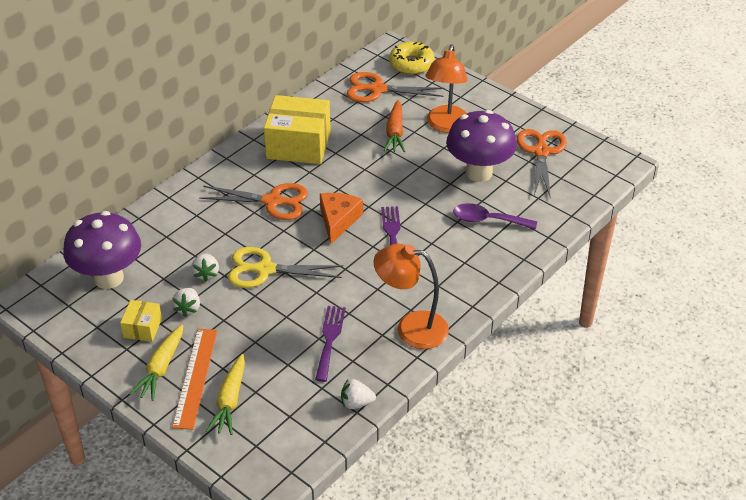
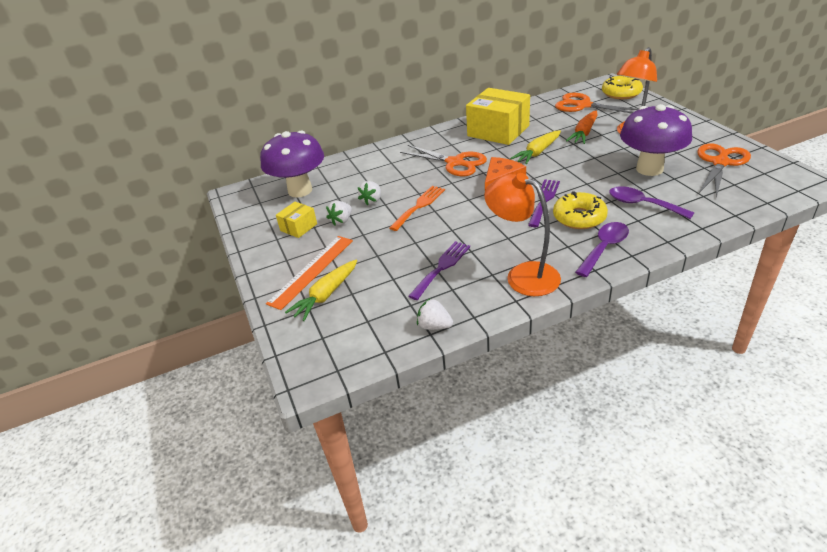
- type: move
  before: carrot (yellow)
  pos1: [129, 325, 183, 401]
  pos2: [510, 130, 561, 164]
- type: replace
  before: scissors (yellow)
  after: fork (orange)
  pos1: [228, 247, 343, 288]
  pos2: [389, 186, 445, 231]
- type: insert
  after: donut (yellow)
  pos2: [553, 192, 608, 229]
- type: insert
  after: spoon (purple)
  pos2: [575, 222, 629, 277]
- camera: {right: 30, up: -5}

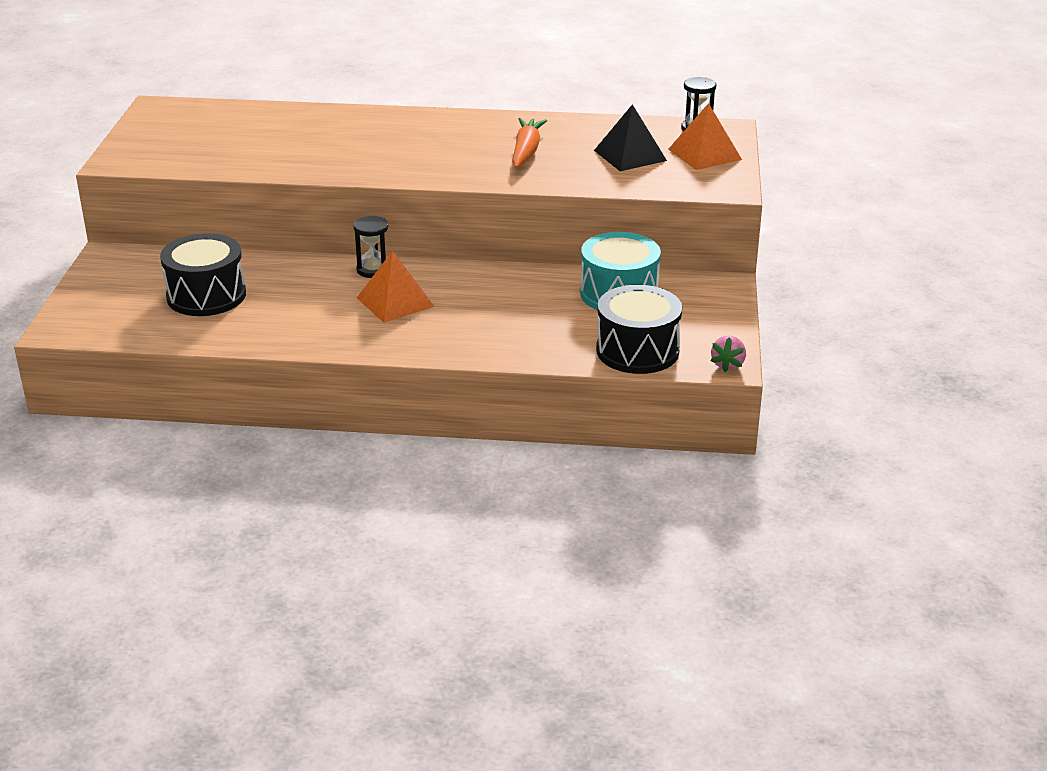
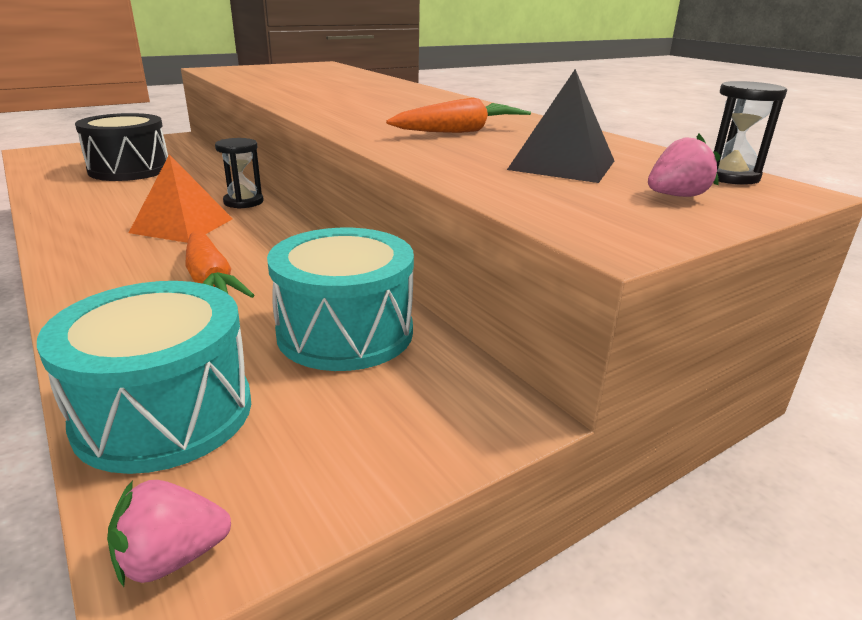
- type: recolor
  before: drum (black)
  after: drum (turquoise)
  pos1: [596, 285, 682, 374]
  pos2: [37, 281, 251, 474]
- type: replace
  before: pyramid (orange)
  after: strawberry (pink)
  pos1: [668, 103, 742, 170]
  pos2: [648, 134, 720, 197]
- type: insert
  after: carrot (orange)
  pos2: [185, 230, 254, 298]
- camera: {right: 50, up: -5}

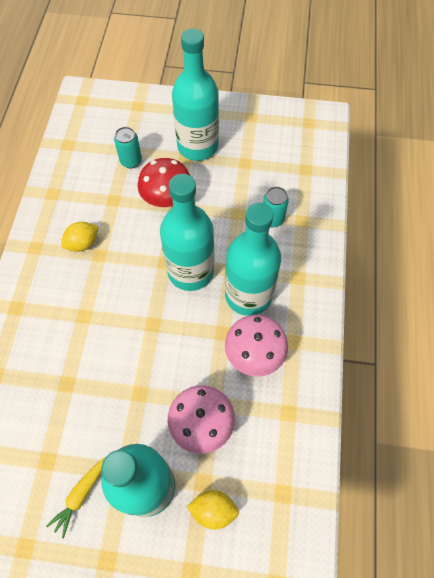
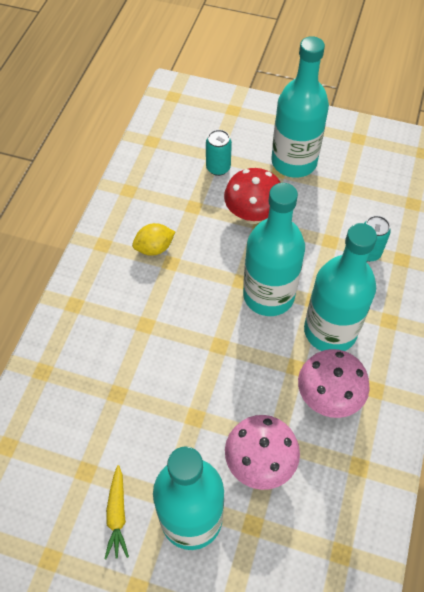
- type: rotate
  before: carrot (yellow)
  pos1: [46, 457, 105, 538]
  pos2: [105, 465, 129, 559]
  turn: -45
- type: delete
  before: lemon (yellow)
  pos1: [187, 490, 239, 530]
- camera: {right: 10, up: -5}

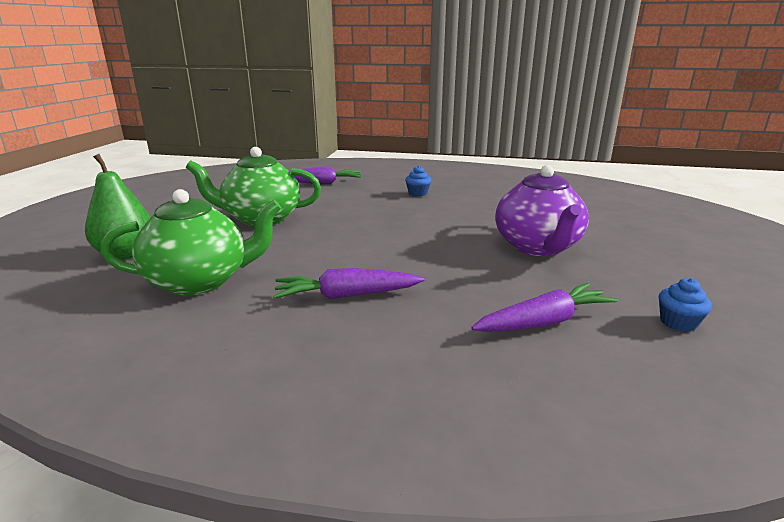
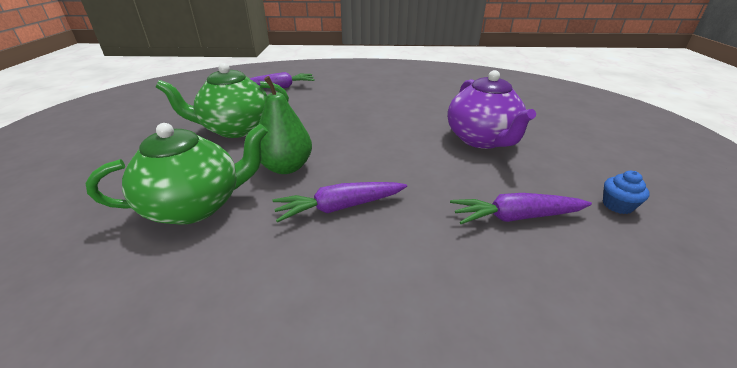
- type: move
  before: pear (green)
  pos1: [85, 154, 151, 259]
  pos2: [258, 76, 312, 174]
- type: delete
  before: cupcake (blue)
  pos1: [405, 166, 431, 196]
- type: rotate
  before: carrot (purple)
  pos1: [471, 283, 618, 332]
  pos2: [450, 193, 592, 224]
  turn: -150
- camera: {right: -10, up: 10}

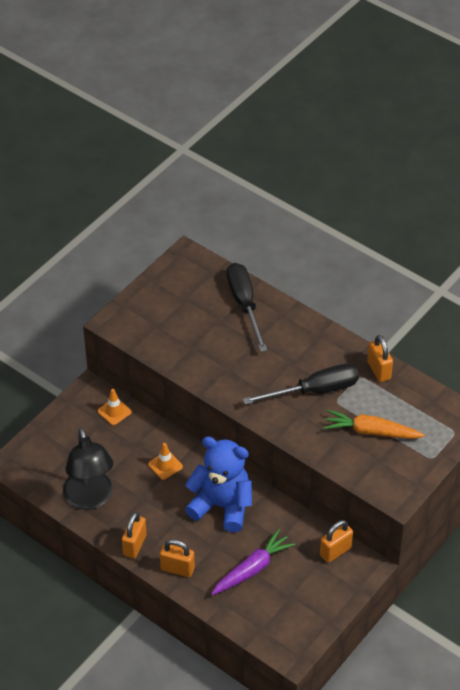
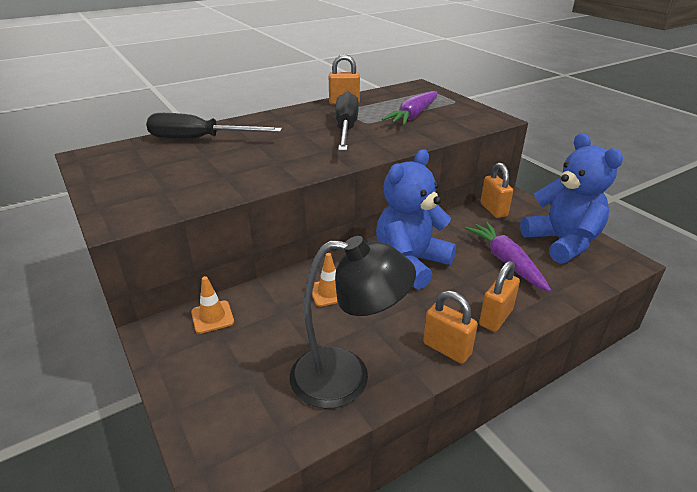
- type: recolor
  before: carrot (orange)
  after: carrot (purple)
  pos1: [323, 409, 425, 439]
  pos2: [382, 91, 437, 125]
- type: insert
  after: teddy bear (blue)
  pos2: [520, 133, 623, 264]
- camera: {right: -70, up: -15}

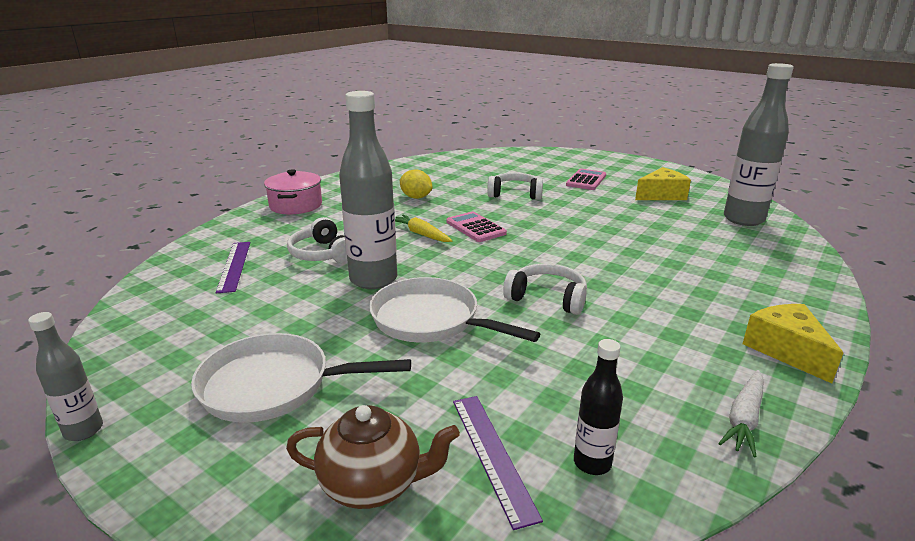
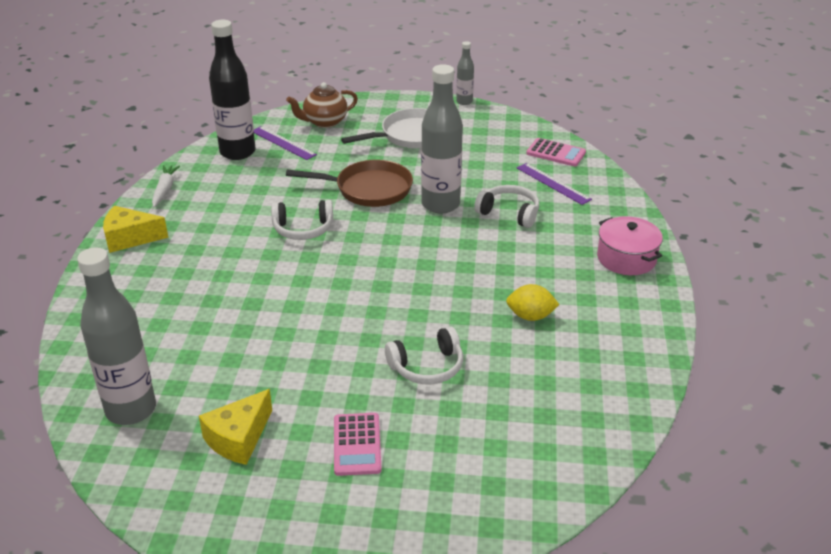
- type: recolor
  before: pan (white)
  after: pan (brown)
  pos1: [369, 277, 540, 342]
  pos2: [286, 160, 413, 207]
- type: delete
  before: carrot (yellow)
  pos1: [395, 214, 452, 242]
- type: move
  before: calculator (pink)
  pos1: [446, 212, 507, 242]
  pos2: [526, 138, 586, 166]
- type: resize
  before: bottle (black)
  pos1: [574, 339, 623, 475]
  pos2: [209, 20, 255, 160]
  scale: 1.99
- type: rotate
  before: cheese (yellow)
  pos1: [743, 304, 843, 383]
  pos2: [103, 206, 168, 253]
  turn: 135
- camera: {right: 150, up: 10}

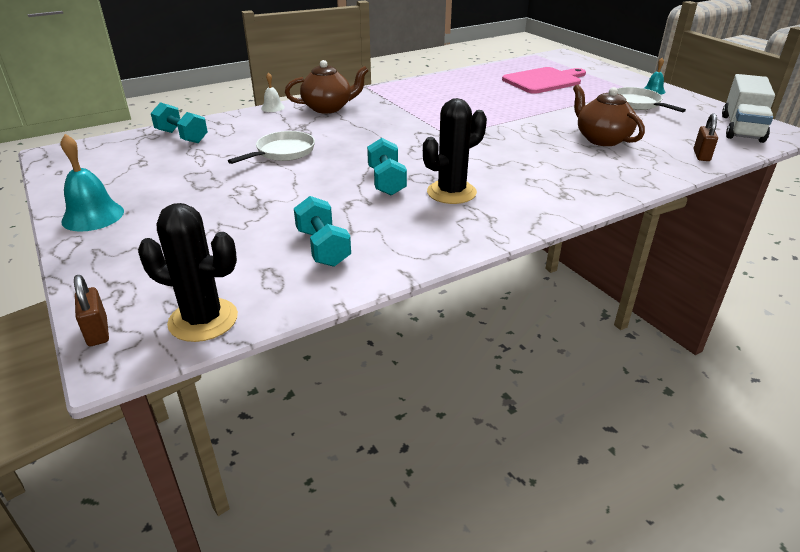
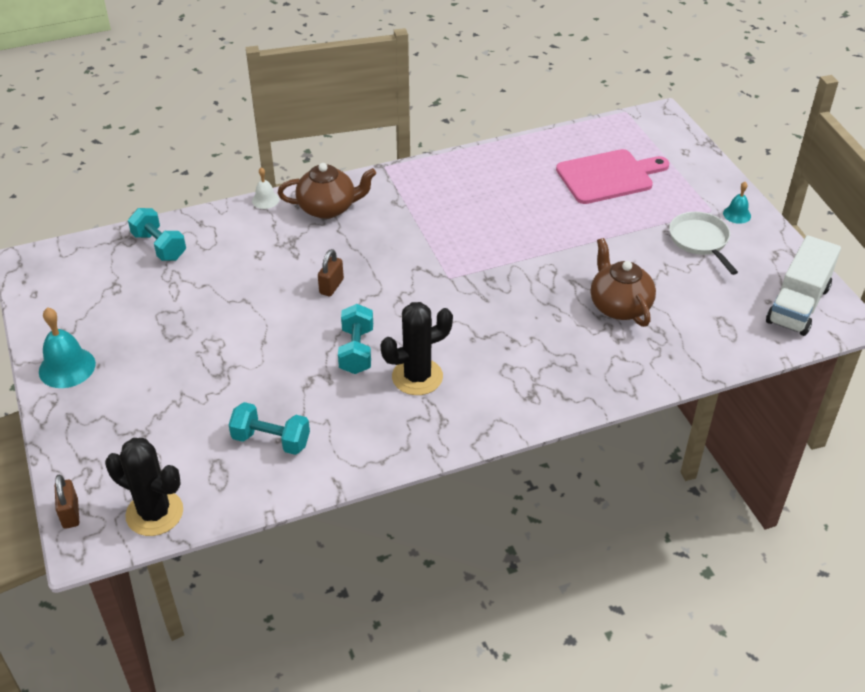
- type: delete
  before: pan (white)
  pos1: [228, 131, 315, 164]
- type: rotate
  before: dumbbell (turquoise)
  pos1: [294, 196, 351, 267]
  pos2: [229, 402, 310, 455]
  turn: -60
- type: move
  before: padlock (brown)
  pos1: [694, 113, 718, 161]
  pos2: [318, 249, 344, 296]
- camera: {right: 10, up: 10}

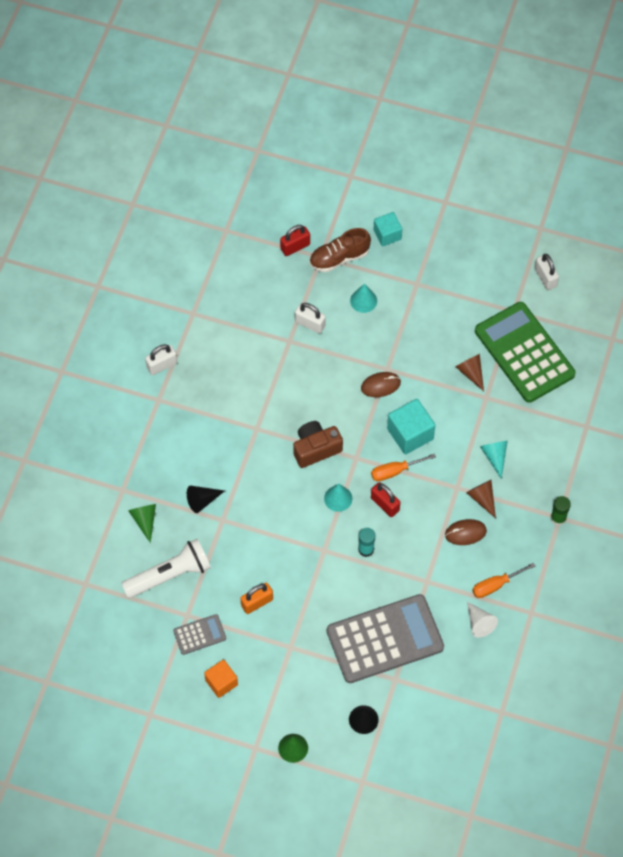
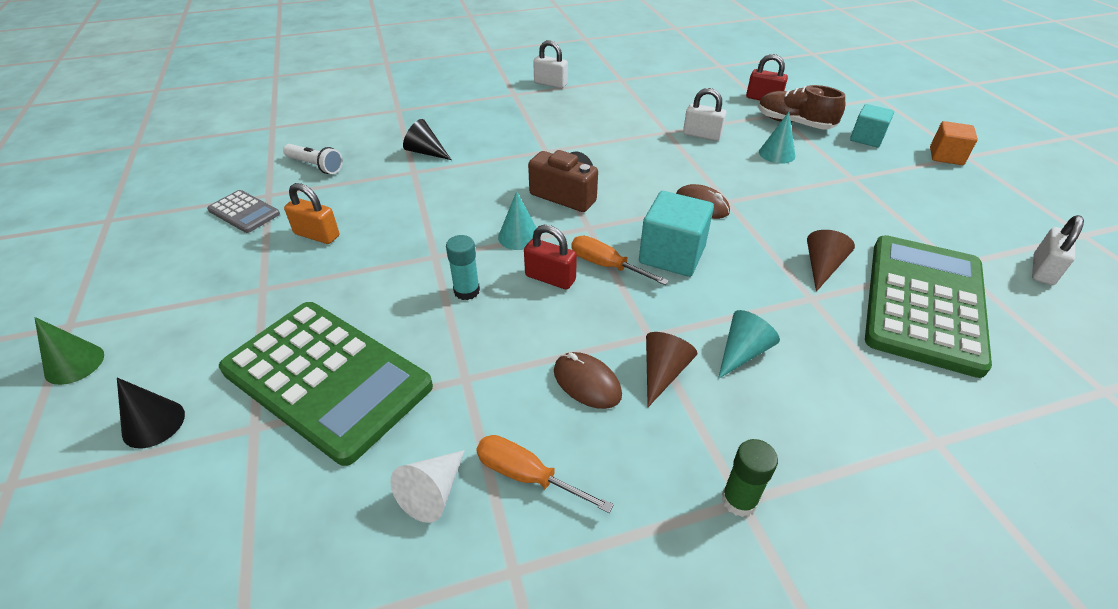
- type: resize
  before: flashlight (white)
  pos1: [121, 539, 211, 598]
  pos2: [283, 144, 343, 174]
  scale: 0.58
- type: delete
  before: cone (green)
  pos1: [128, 504, 156, 543]
- type: move
  before: cube (orange)
  pos1: [204, 660, 238, 698]
  pos2: [930, 121, 978, 165]
- type: rotate
  before: padlock (white)
  pos1: [295, 303, 326, 334]
  pos2: [683, 88, 727, 141]
  turn: -60
- type: recolor
  before: calculator (grey)
  after: calculator (green)
  pos1: [327, 594, 444, 683]
  pos2: [219, 302, 433, 466]
- type: rotate
  before: padlock (red)
  pos1: [371, 482, 400, 517]
  pos2: [524, 225, 577, 290]
  turn: -75
- camera: {right: 55, up: -20}

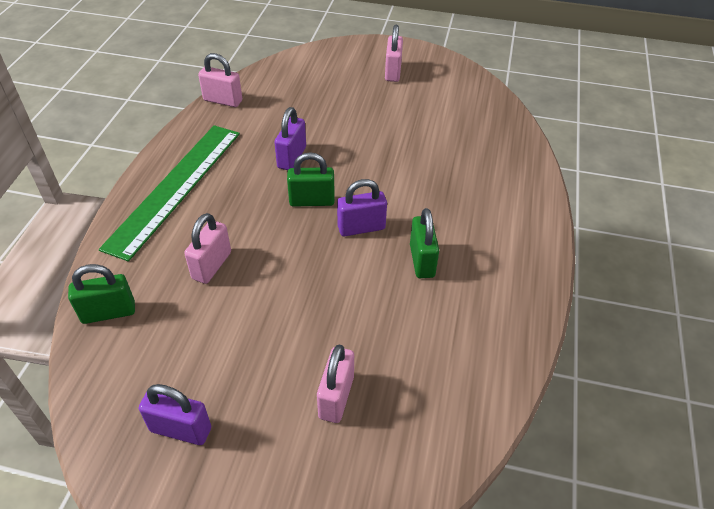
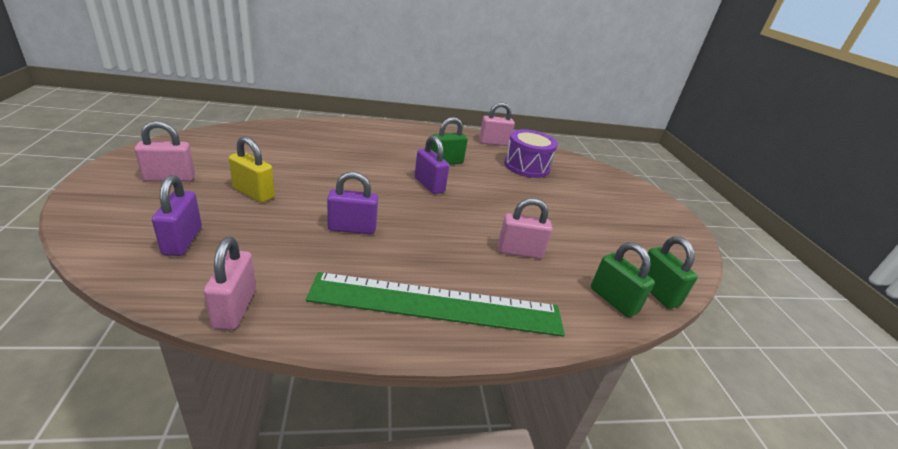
- type: move
  before: padlock (purple)
  pos1: [139, 384, 211, 445]
  pos2: [152, 175, 202, 256]
- type: move
  before: padlock (green)
  pos1: [287, 152, 335, 207]
  pos2: [639, 236, 698, 309]
- type: move
  before: padlock (pink)
  pos1: [317, 345, 354, 423]
  pos2: [479, 102, 515, 146]
- type: insert
  after: padlock (yellow)
  pos2: [229, 136, 275, 203]
- type: insert
  after: drum (purple)
  pos2: [504, 129, 558, 178]
- camera: {right: -115, up: -15}

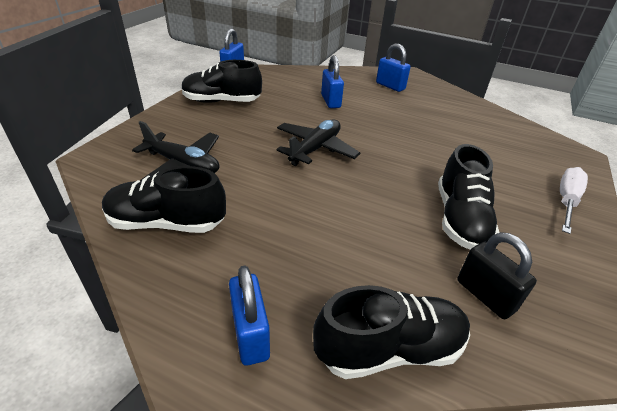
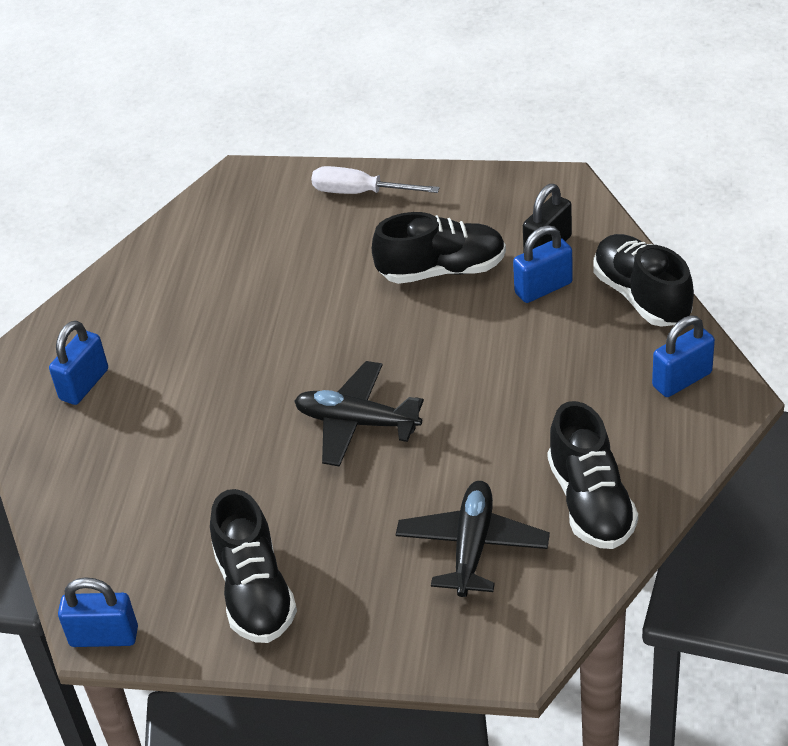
- type: move
  before: padlock (blue)
  pos1: [321, 55, 344, 108]
  pos2: [513, 225, 573, 303]
- camera: {right: -100, up: 5}

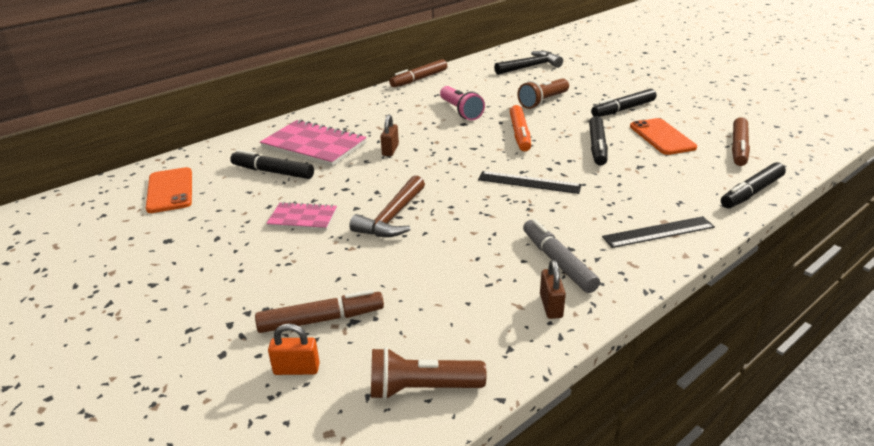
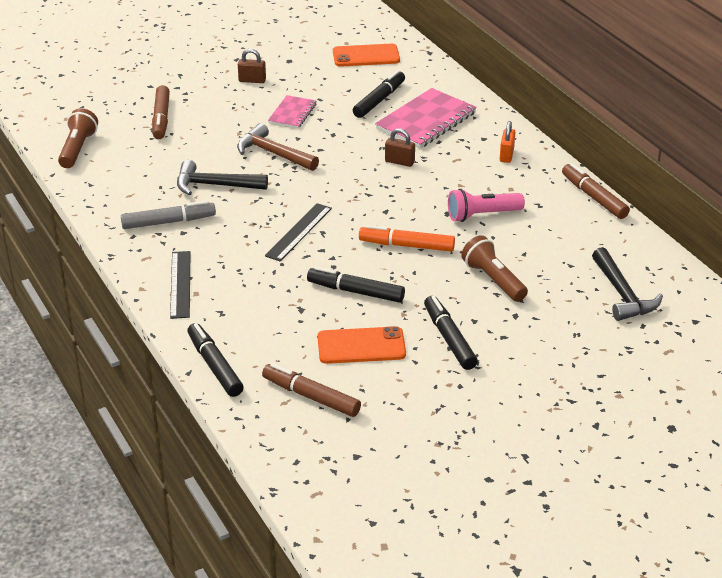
- type: move
  before: padlock (orange)
  pos1: [268, 323, 320, 375]
  pos2: [500, 121, 515, 163]
- type: move
  before: padlock (brown)
  pos1: [540, 260, 566, 319]
  pos2: [238, 49, 266, 83]
- type: insert
  after: hammer (black)
  pos2: [177, 160, 268, 195]
- camera: {right: 100, up: 5}

